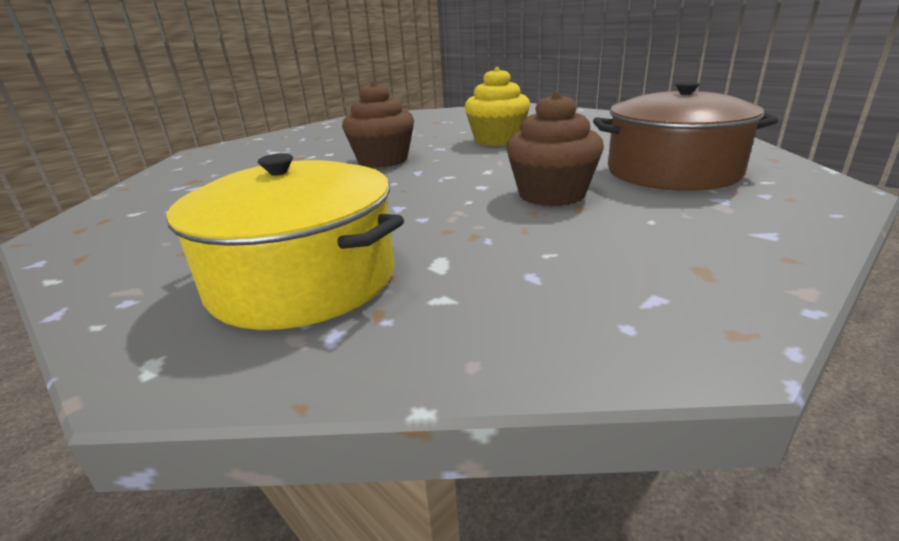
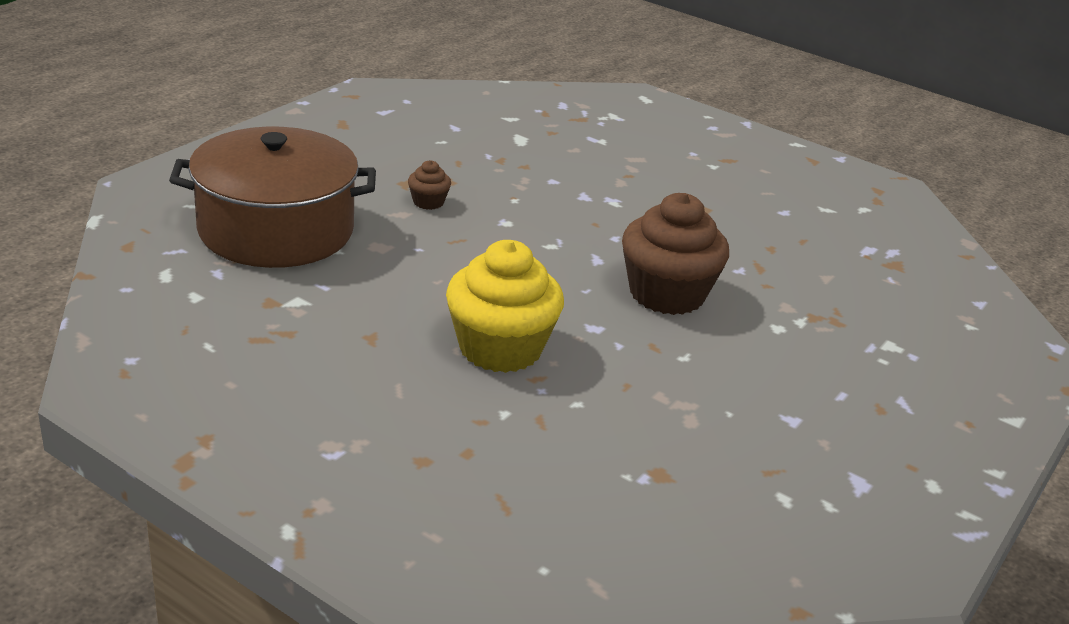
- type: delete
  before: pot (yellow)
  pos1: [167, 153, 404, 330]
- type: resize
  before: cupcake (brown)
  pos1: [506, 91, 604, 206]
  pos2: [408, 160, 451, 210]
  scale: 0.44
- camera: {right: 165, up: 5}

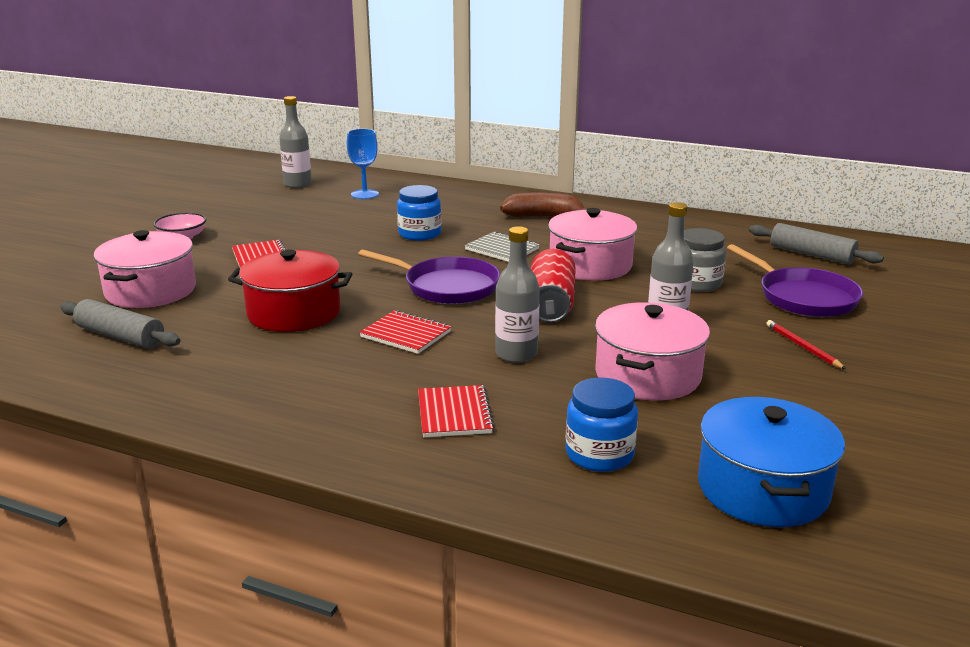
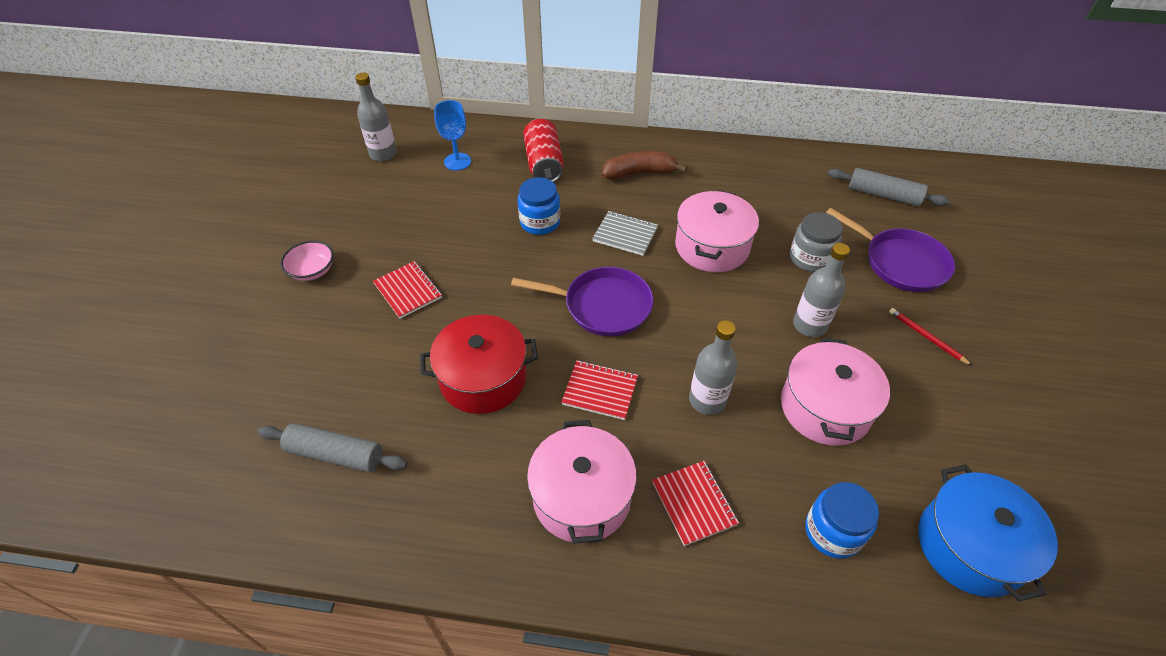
- type: move
  before: pot (pink)
  pos1: [94, 230, 196, 308]
  pos2: [527, 420, 637, 544]
- type: move
  before: can (red)
  pos1: [531, 249, 576, 322]
  pos2: [523, 118, 564, 182]
- camera: {right: -15, up: 25}

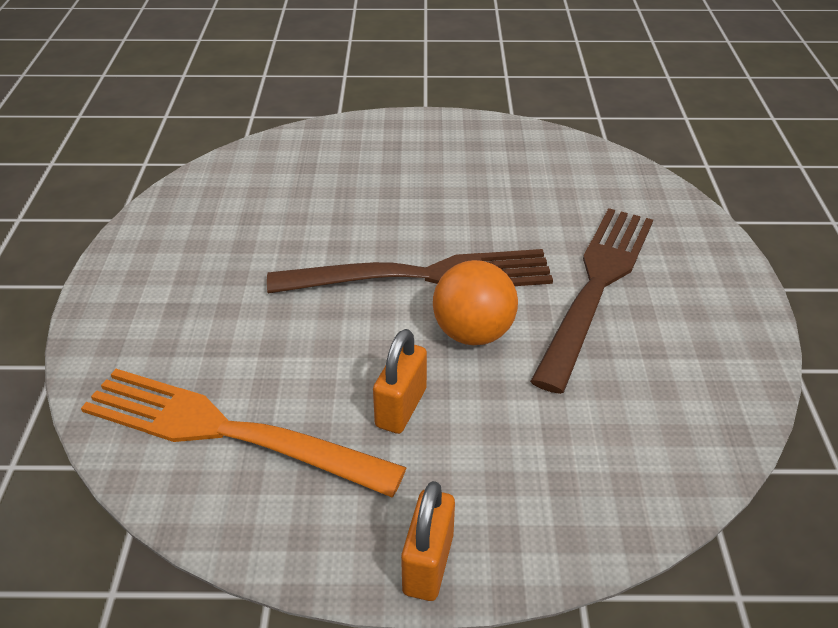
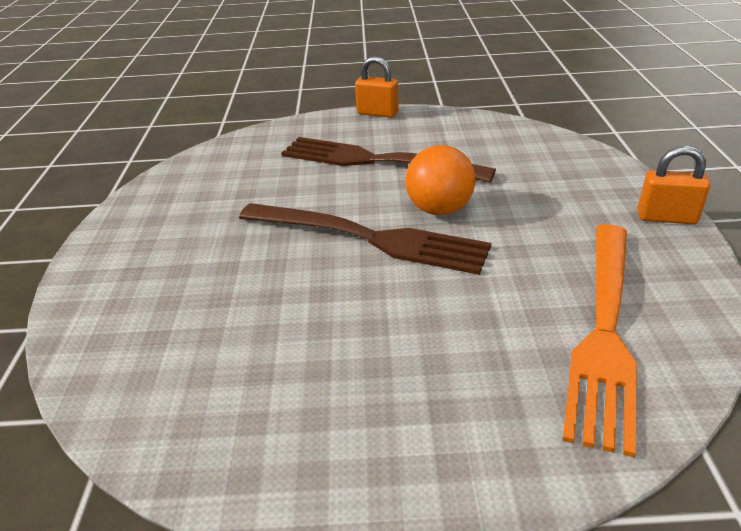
- type: rotate
  before: fork (brown)
  pos1: [267, 249, 553, 294]
  pos2: [239, 203, 491, 275]
  turn: 120
- type: move
  before: padlock (orange)
  pos1: [373, 329, 427, 434]
  pos2: [355, 56, 399, 118]
- camera: {right: -90, up: -5}

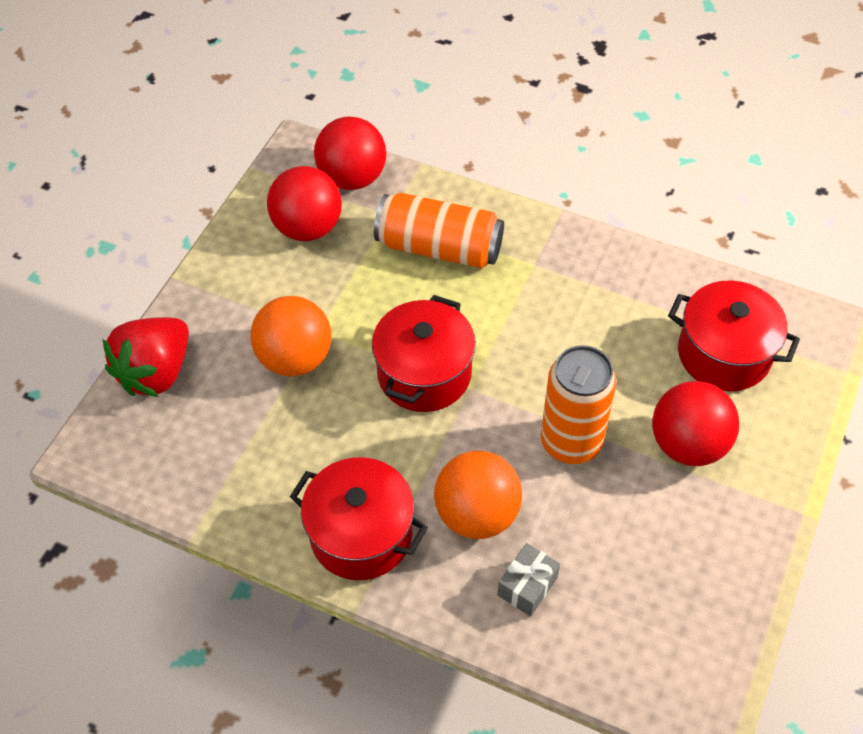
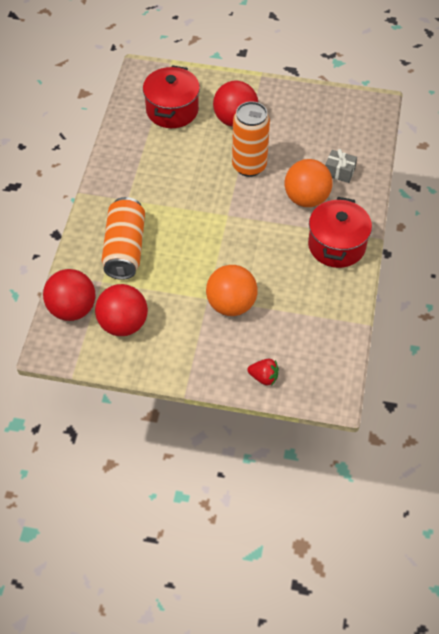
- type: resize
  before: strawberry (red)
  pos1: [103, 318, 189, 397]
  pos2: [248, 358, 279, 386]
  scale: 0.51
- type: delete
  before: pot (red)
  pos1: [372, 295, 476, 412]
- camera: {right: -105, up: 0}

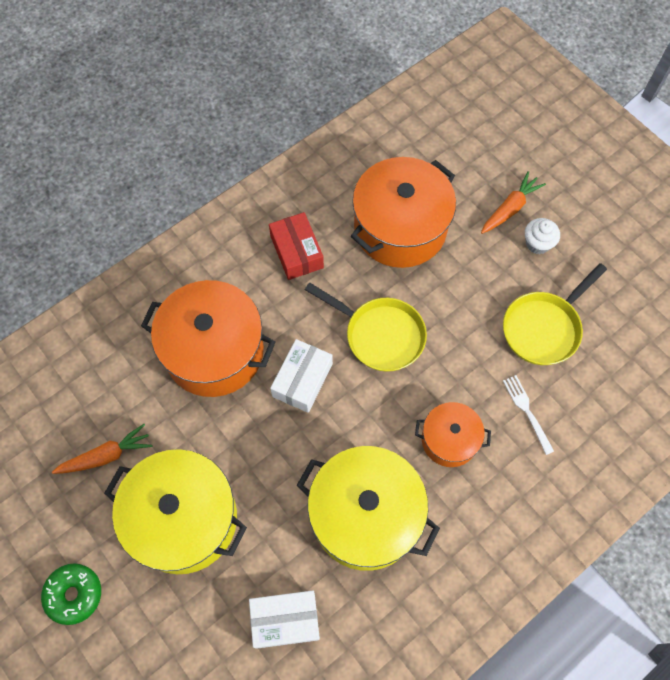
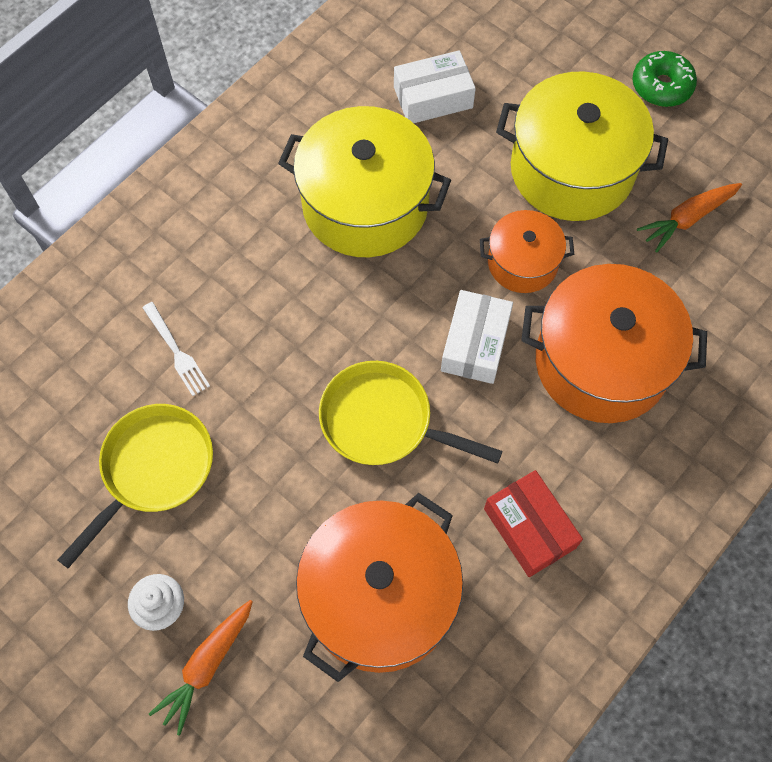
- type: move
  before: pot (orange)
  pos1: [415, 402, 491, 467]
  pos2: [480, 210, 574, 293]
- camera: {right: 170, up: 0}

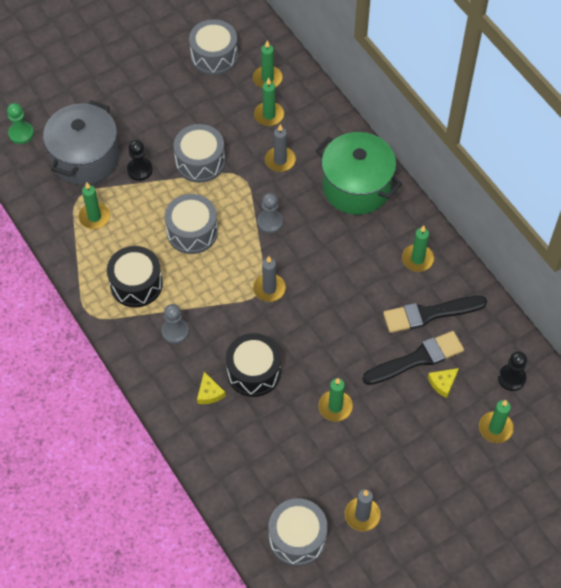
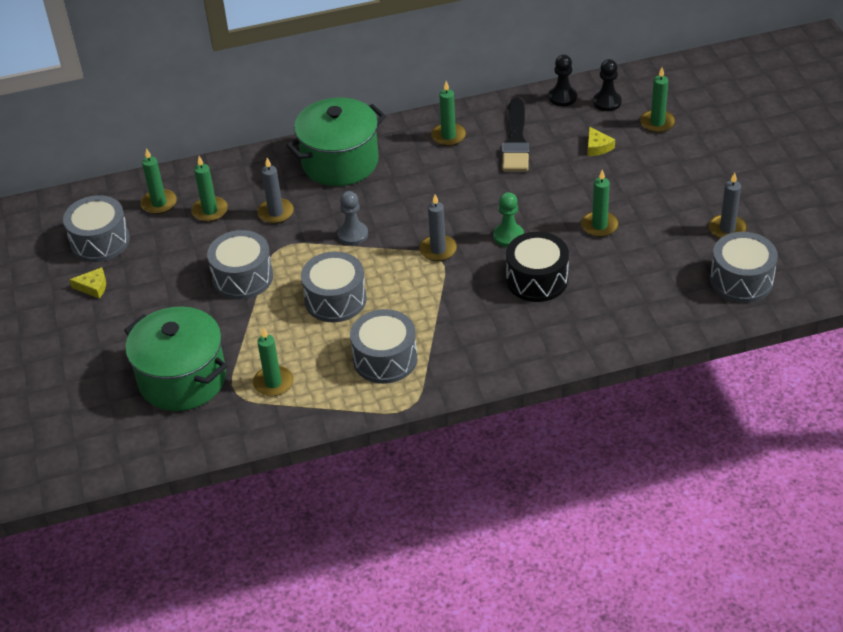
- type: move
  before: pawn (green)
  pos1: [7, 103, 34, 144]
  pos2: [493, 192, 524, 247]
- type: recolor
  before: pot (grey)
  after: pot (green)
  pos1: [43, 100, 119, 185]
  pos2: [124, 306, 227, 411]
- type: recolor
  before: drum (black)
  after: drum (grey)
  pos1: [107, 246, 163, 308]
  pos2: [350, 309, 417, 384]
- type: move
  before: pawn (black)
  pos1: [127, 140, 153, 181]
  pos2: [549, 55, 577, 106]
- type: delete
  before: pawn (grey)
  pos1: [161, 304, 189, 344]
- type: move
  before: cheese (yellow)
  pos1: [197, 372, 226, 404]
  pos2: [69, 267, 106, 299]
- type: delete
  before: brush (black)
  pos1: [362, 331, 464, 385]
- camera: {right: -70, up: -15}

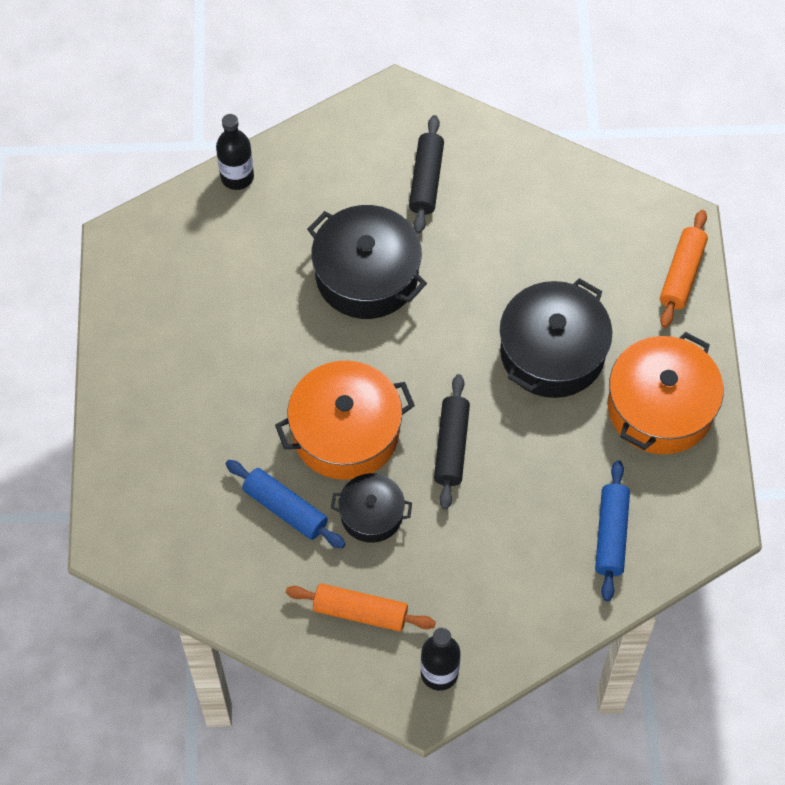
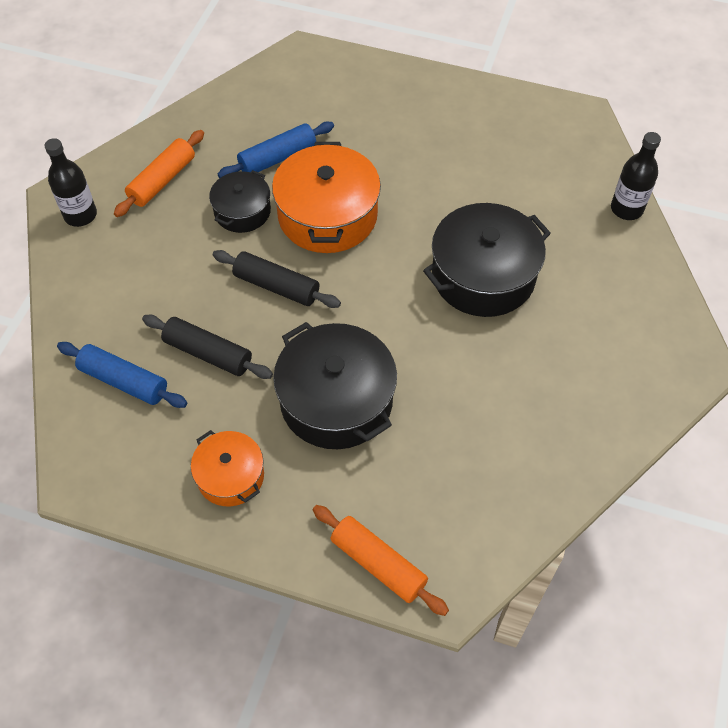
- type: move
  before: rolling pin (black)
  pos1: [409, 115, 444, 234]
  pos2: [142, 315, 273, 379]
- type: resize
  before: pot (orange)
  pos1: [608, 332, 724, 454]
  pos2: [191, 430, 264, 506]
  scale: 0.57
- camera: {right: 110, up: -5}

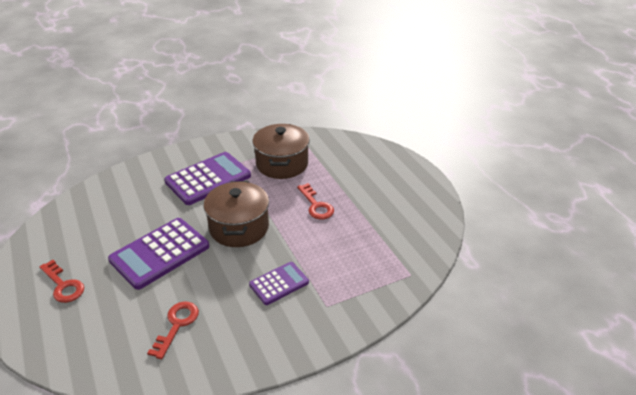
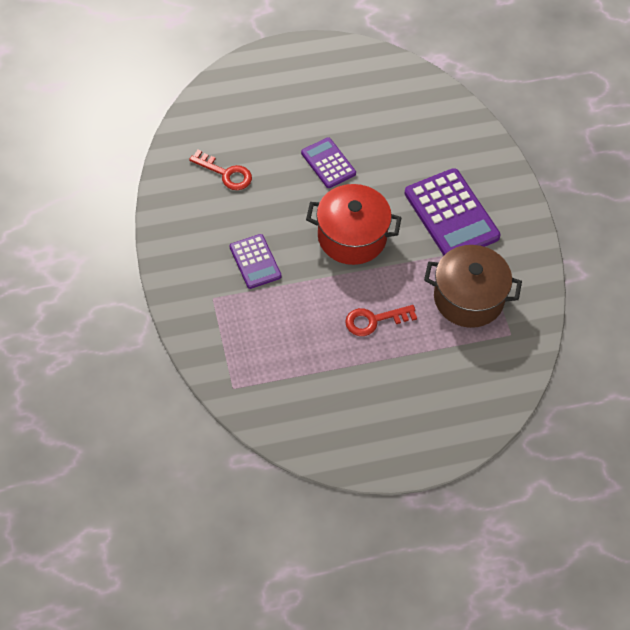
- type: delete
  before: key (red)
  pos1: [39, 260, 84, 303]
- type: resize
  before: calculator (purple)
  pos1: [108, 218, 209, 290]
  pos2: [301, 137, 356, 188]
  scale: 0.57
- type: recolor
  before: pot (brown)
  after: pot (red)
  pos1: [204, 181, 269, 247]
  pos2: [306, 184, 402, 265]
- camera: {right: 100, up: 20}

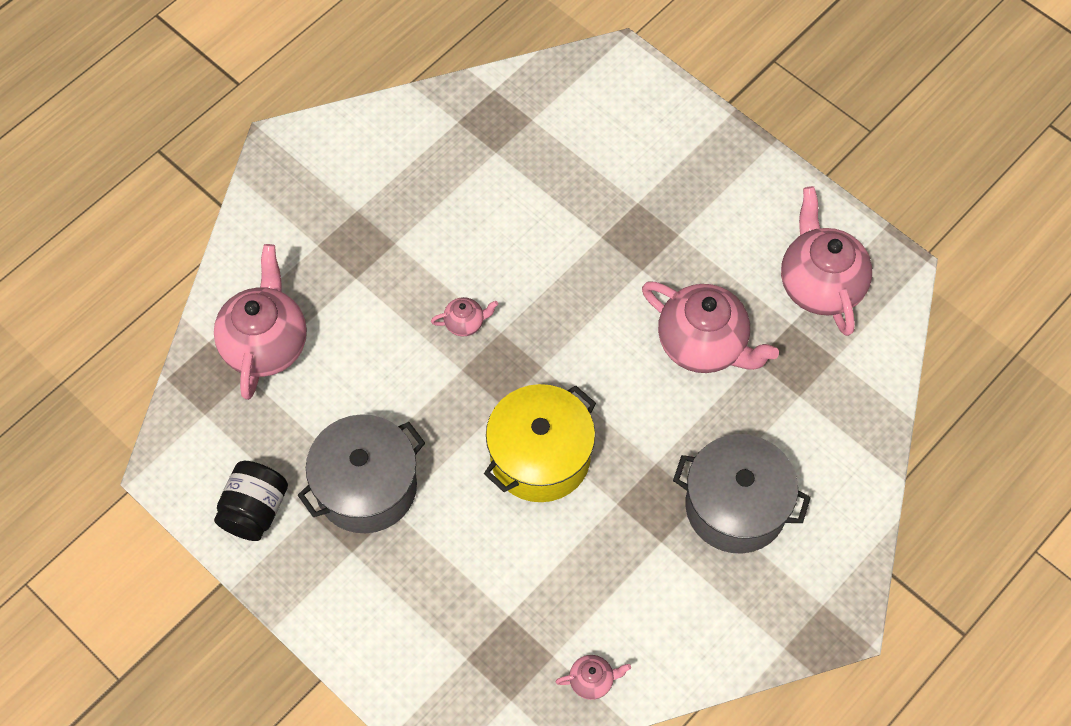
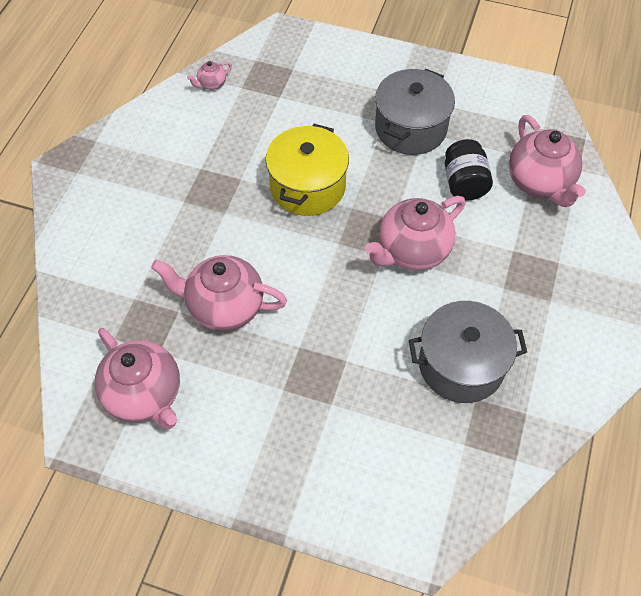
- type: move
  before: jar (black)
  pos1: [214, 461, 288, 541]
  pos2: [445, 139, 493, 201]
- type: resize
  before: teapot (pink)
  pos1: [431, 297, 498, 336]
  pos2: [364, 196, 465, 270]
  scale: 2.25
- type: move
  before: pot (grey)
  pos1: [673, 434, 811, 554]
  pos2: [409, 301, 527, 403]
- camera: {right: 155, up: -5}

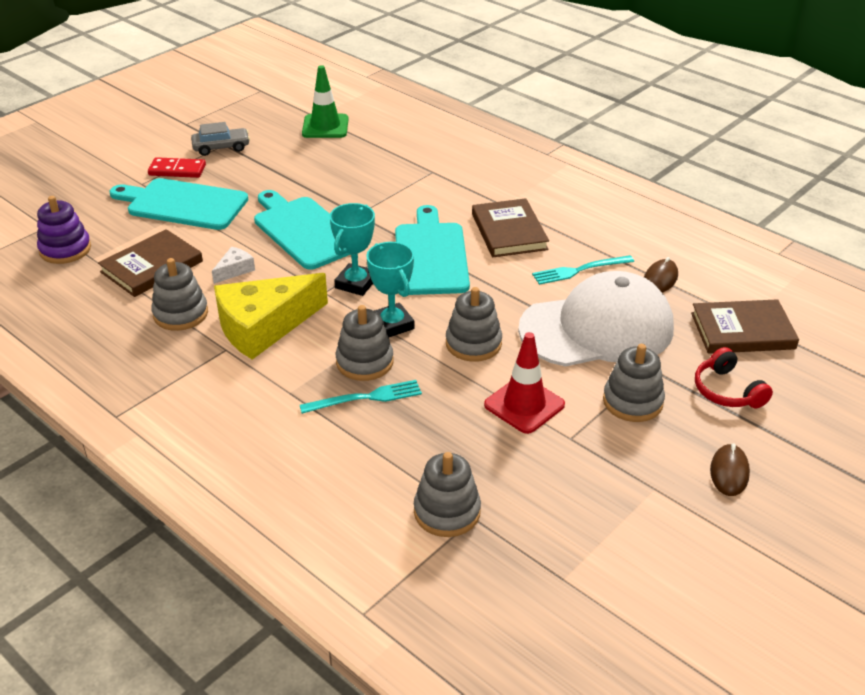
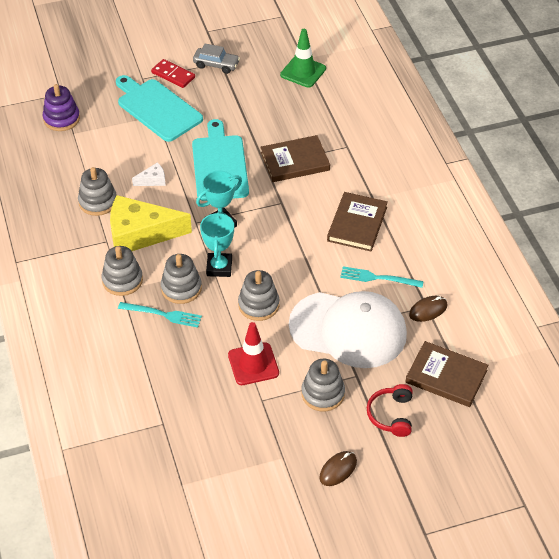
- type: move
  before: book (brown)
  pos1: [98, 229, 203, 297]
  pos2: [260, 135, 330, 182]
- type: delete
  before: cutting board (turquoise)
  pos1: [395, 205, 470, 295]
- type: move
  before: stacking toy (grey)
  pos1: [414, 452, 481, 537]
  pos2: [102, 246, 143, 296]
- camera: {right: 30, up: 10}

